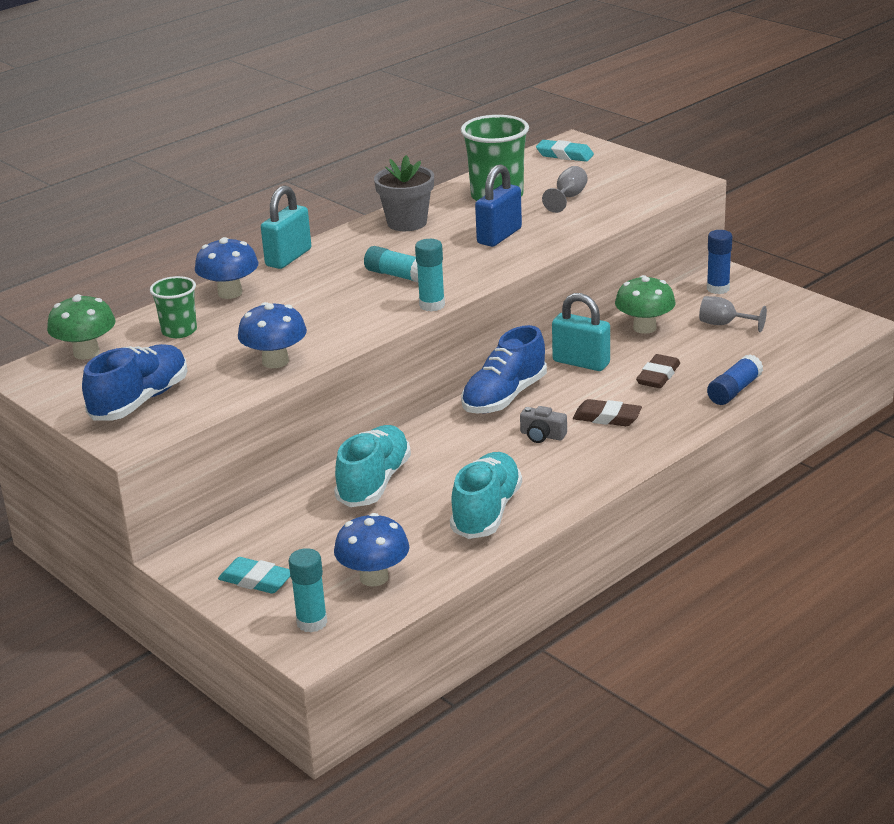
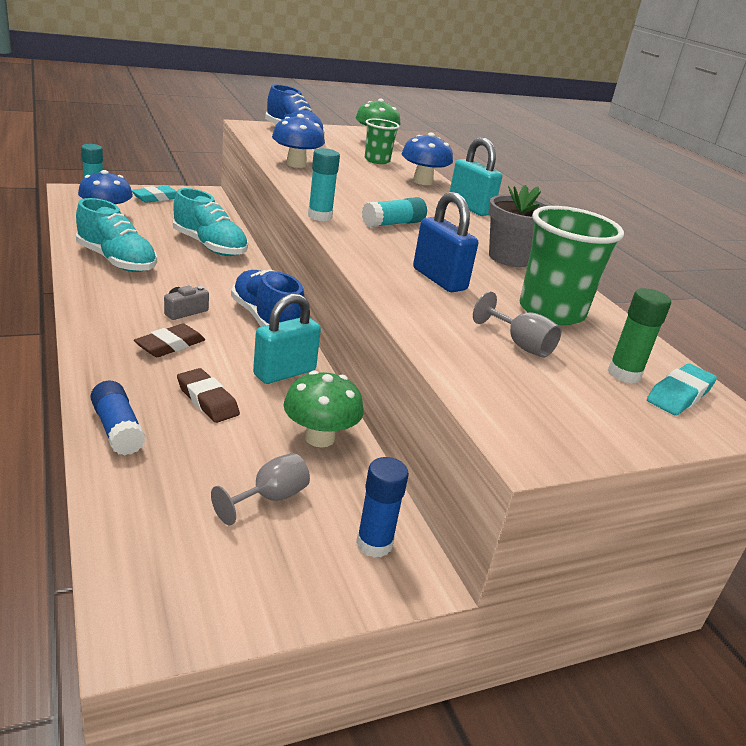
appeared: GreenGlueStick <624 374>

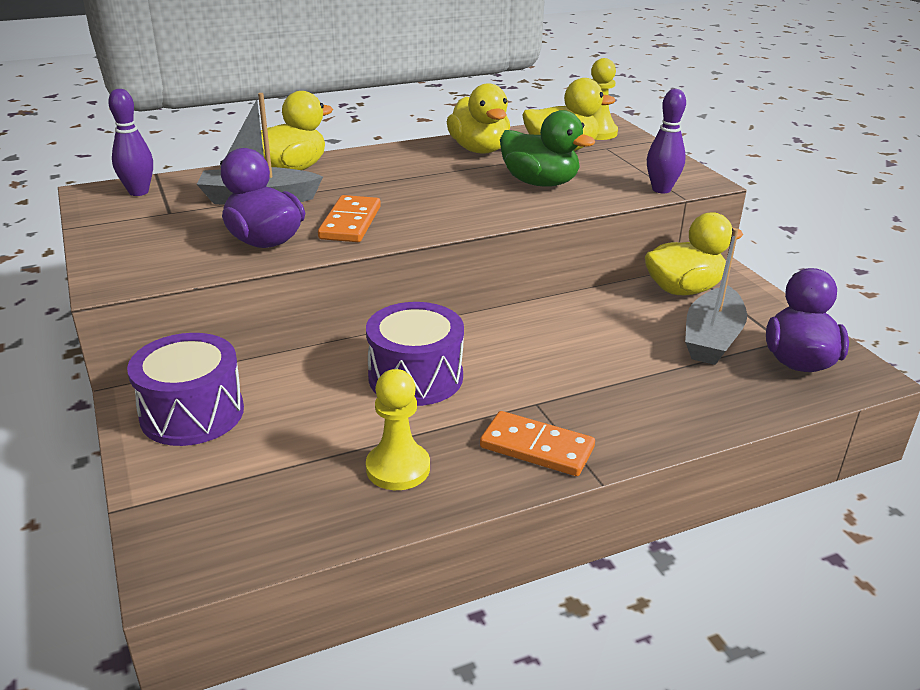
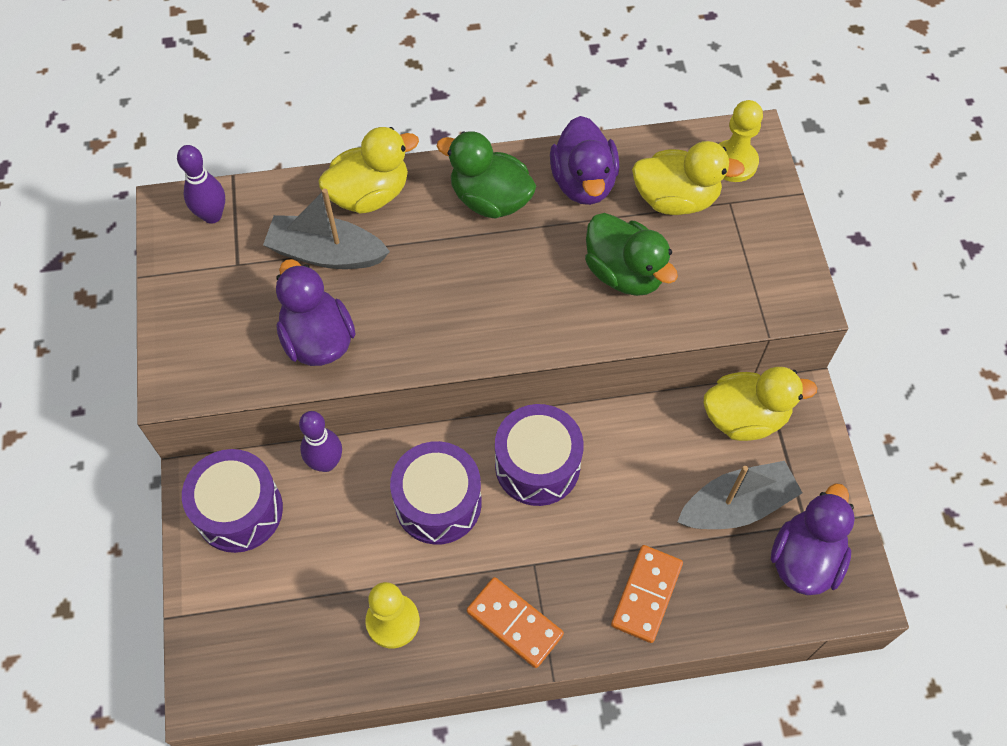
appeared: GreenDuck <490 199>; PurpleDrum <537 465>
relocated: OrangeDomino <350 223> to <647 595>; PurpleBowlingPin <661 189> to <326 463>
colour: YellowDuck <479 150> to PurpleDuck <583 182>
spun: GreyBoat <712 338> = <736 506> 150 degrees counterclockwise

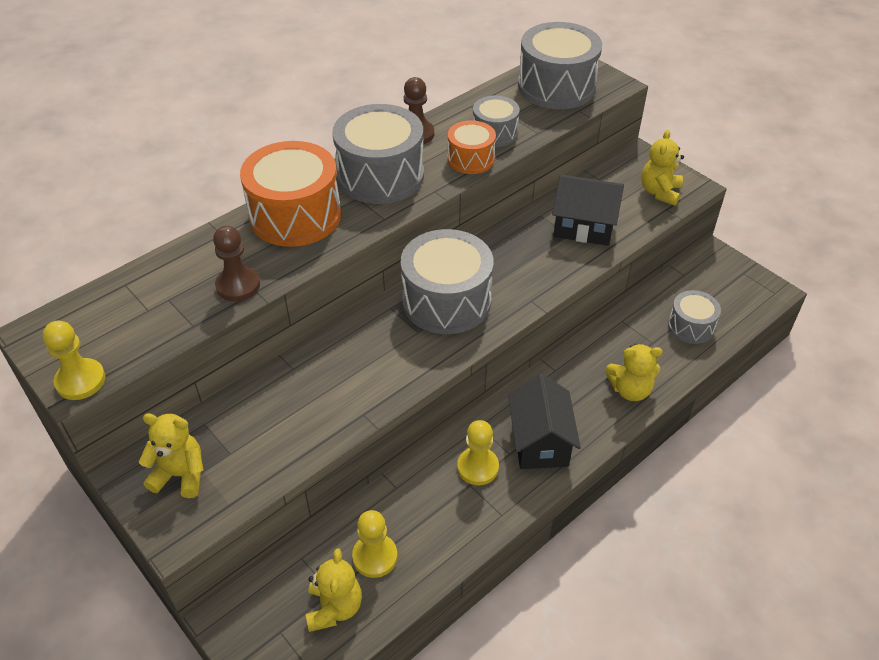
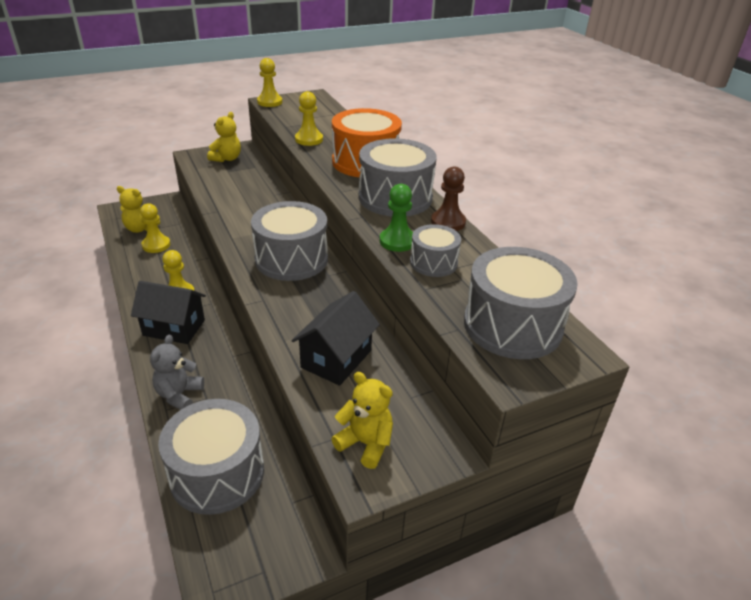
exchanged: OrangeDrum <470 159> to GreenPawn <397 241>
colour: BrownPawn <238 285> to YellowPawn <309 139>; YellowTeddyBear <630 390> to GreyTeddyBear <179 395>
size: GreyDrum <690 326> = <217 473> x1.80

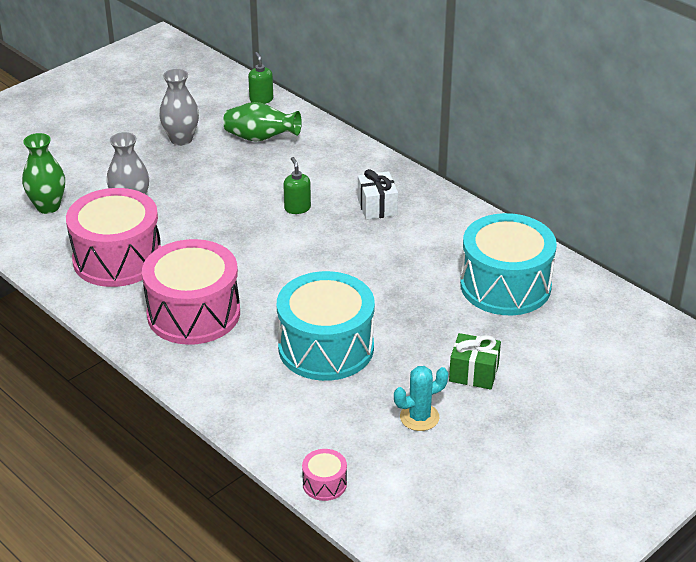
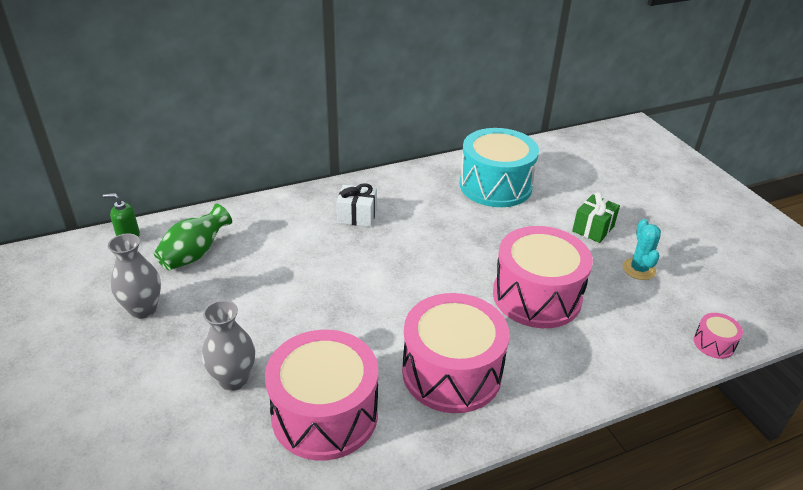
missing: GreenVase <48 206>; GreenSoapDispenser <297 208>
colour: TurquoiseDrum <326 347> to PinkDrum <537 296>

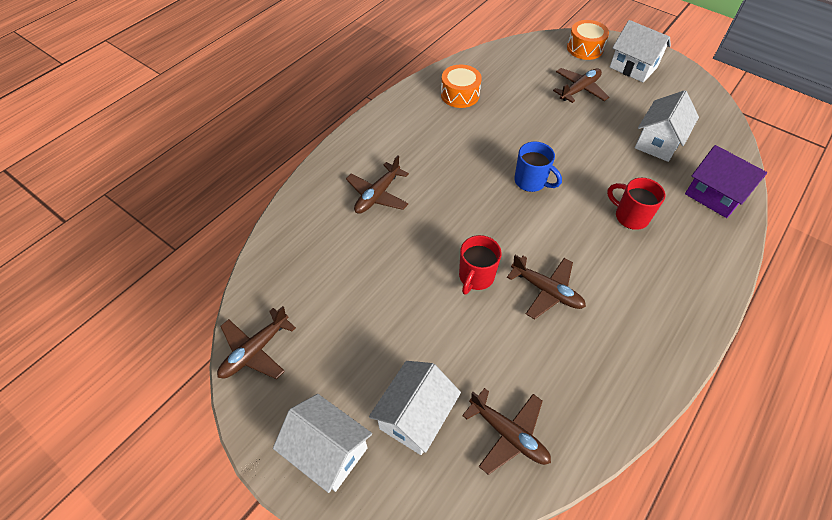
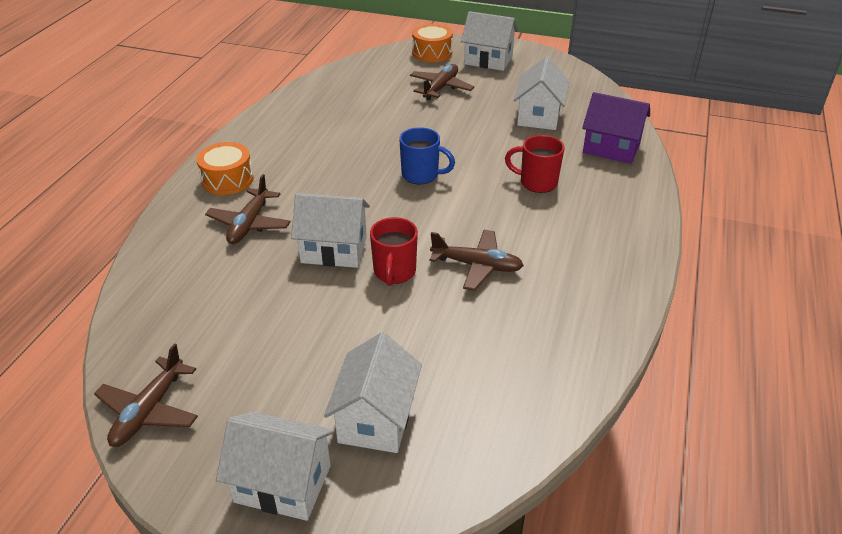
missing: BrownPlane <508 434>
appeared: WhiteHouse <334 250>
relocated: OrangeDrum <460 95> to <227 179>

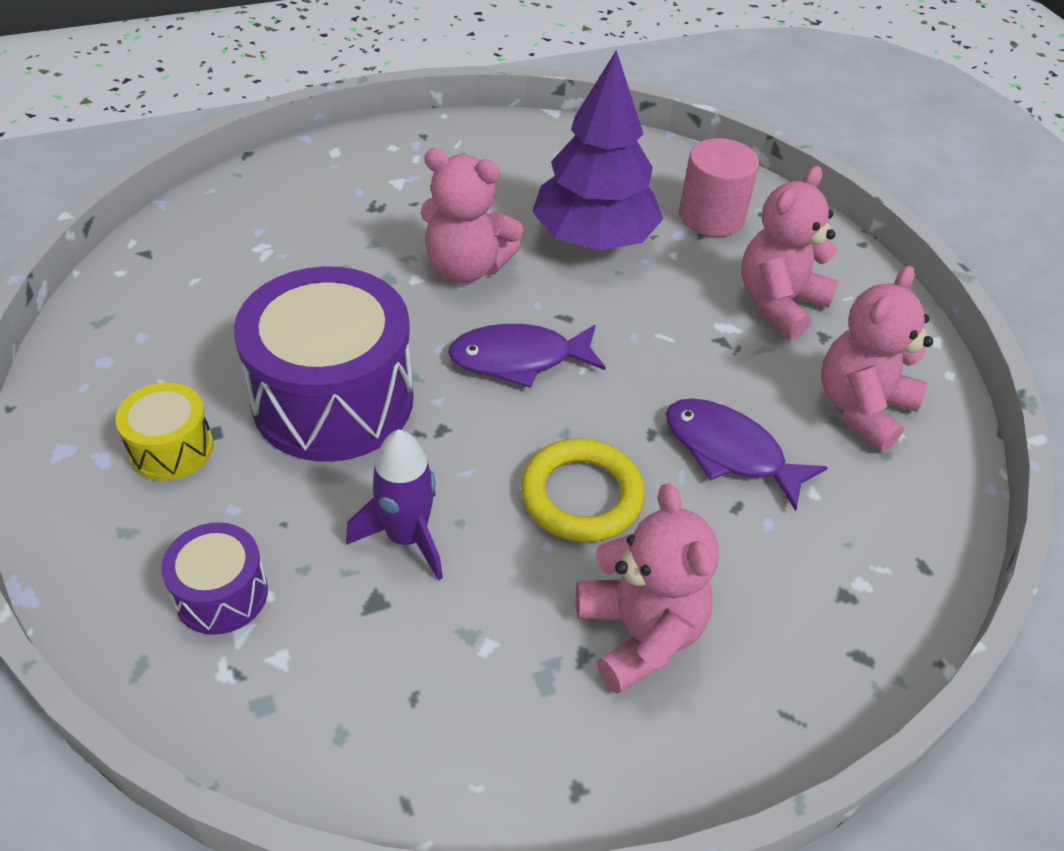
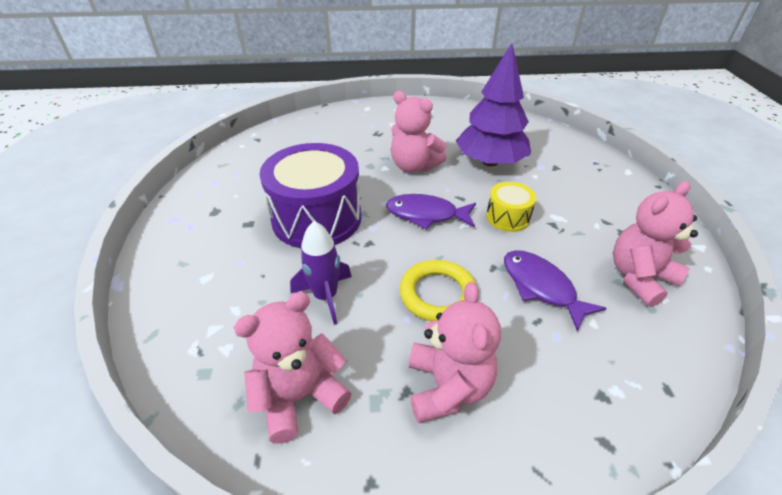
missing: PurpleDrum <221 594>; PinkCylinder <711 216>
relocated: YellowDrum <171 448> to <507 217>; PinkTeddyBear <779 303> to <299 396>

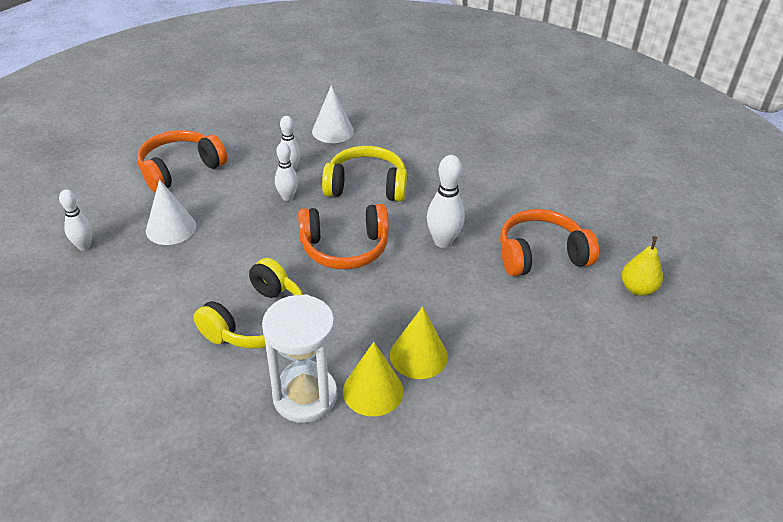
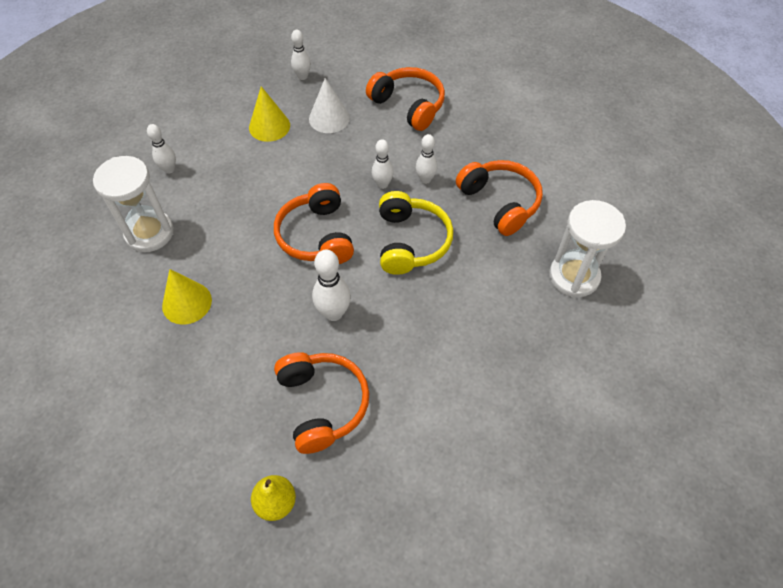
missing: YellowHeadphones <258 321>
appeared: WhiteBowlingPin <169 169>; WhiteHourglass <574 276>
relocated: YellowCone <373 390> to <269 126>
exchanged: WhiteCone <333 131> to OrangeHeadphones <500 202>

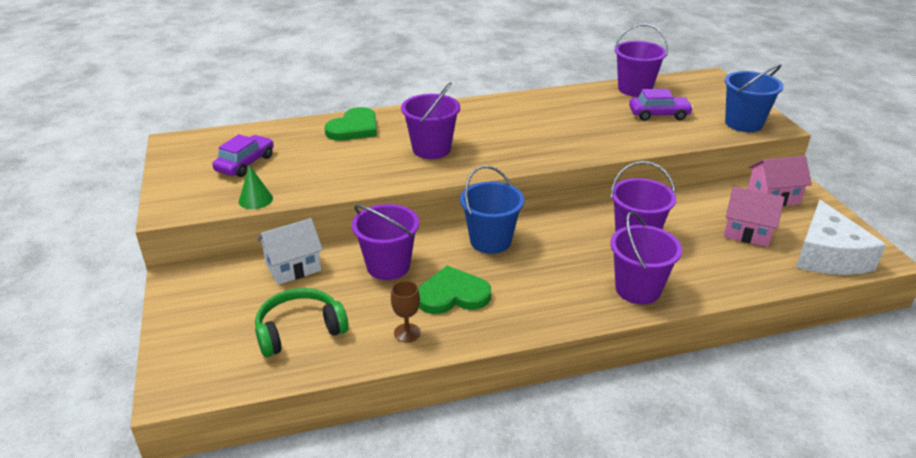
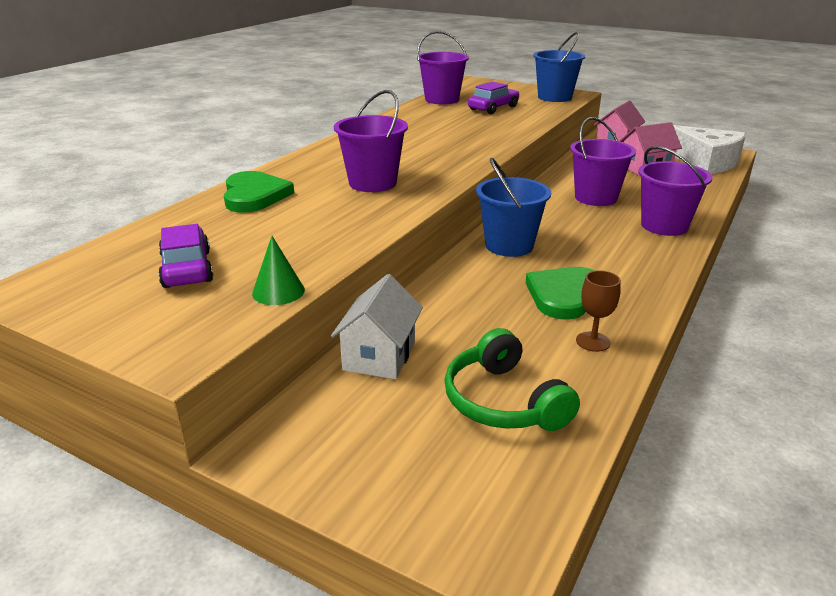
missing: PurpleBucket <388 266>
spun: GreenHeadphones <300 330> = <503 401> 45 degrees counterclockwise

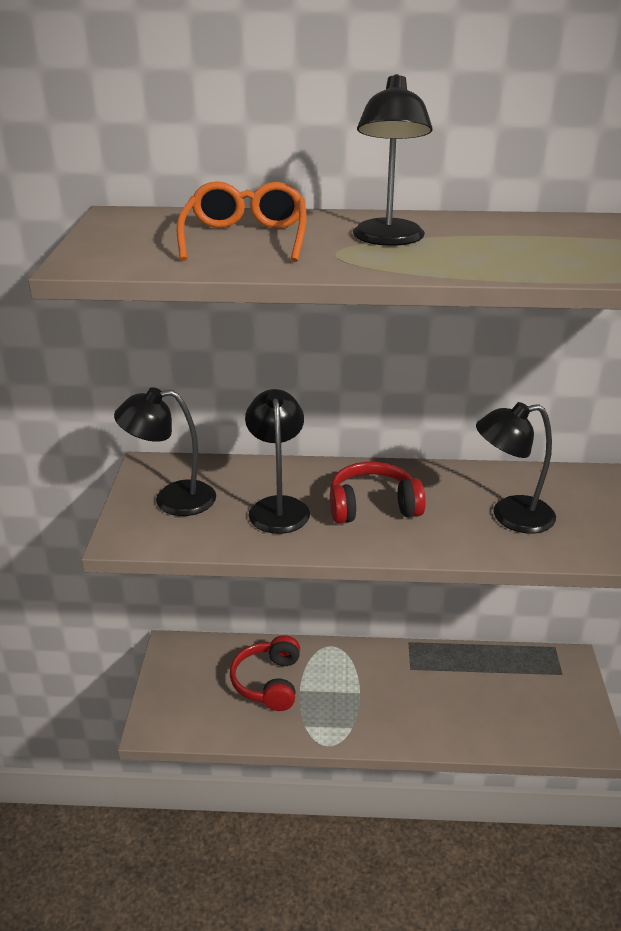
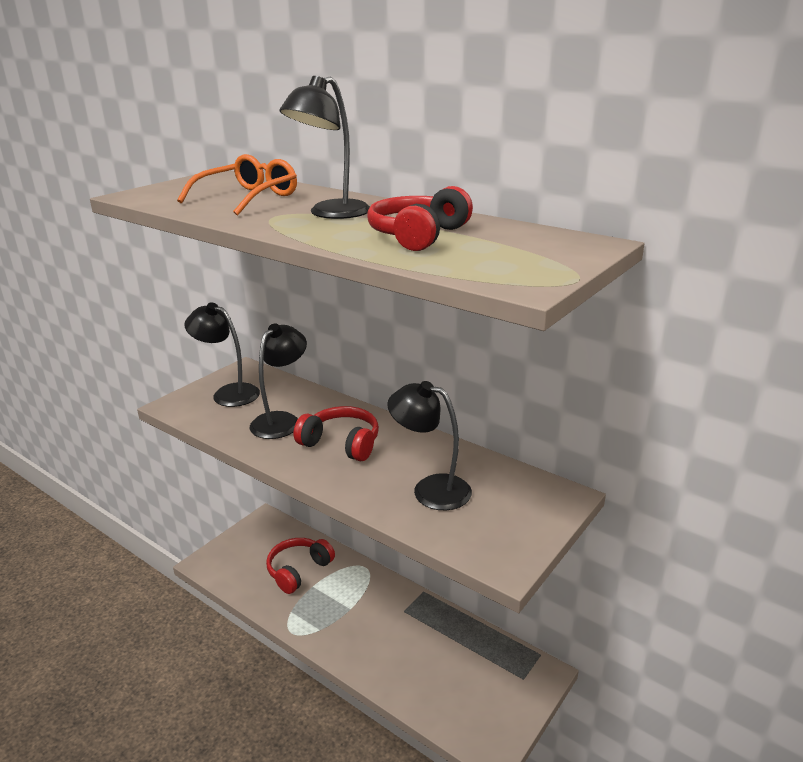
appeared: RedHeadphones <418 236>

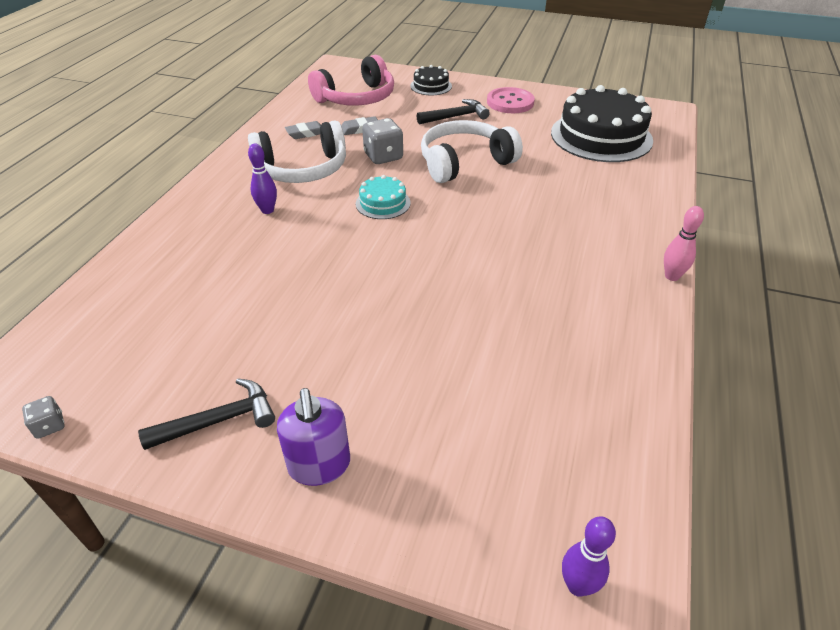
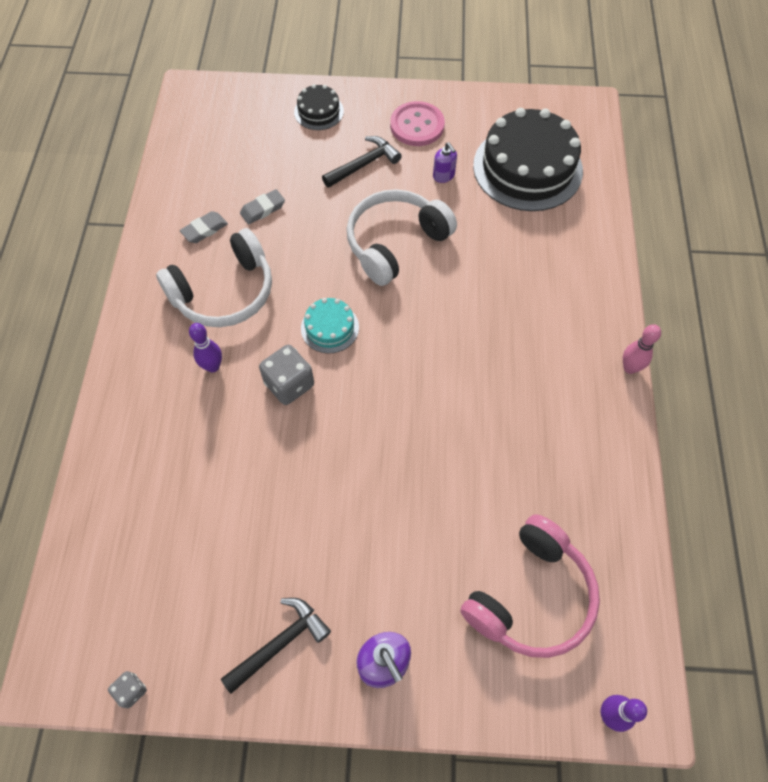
appeared: PurpleSoapDispenser <443 176>
relocated: PinkHeadphones <357 98> to <531 596>; GreyDice <383 156> to <289 384>

